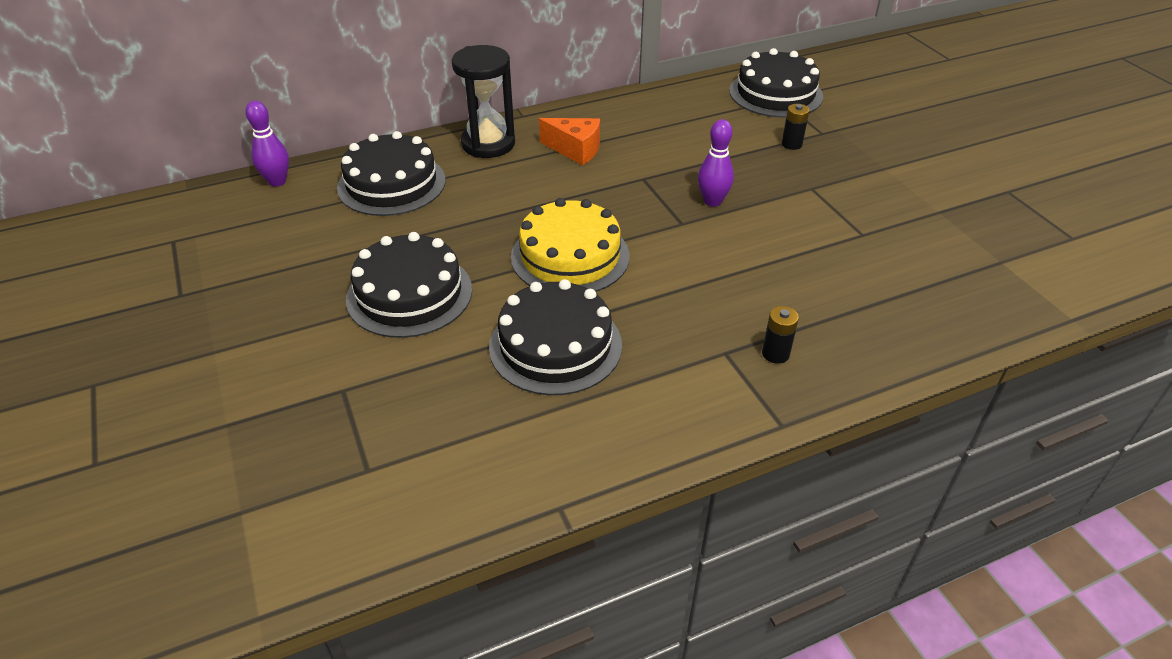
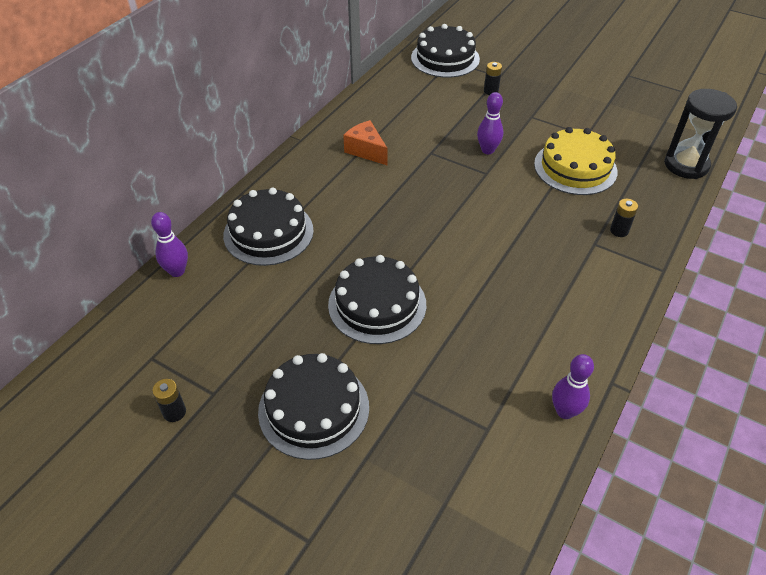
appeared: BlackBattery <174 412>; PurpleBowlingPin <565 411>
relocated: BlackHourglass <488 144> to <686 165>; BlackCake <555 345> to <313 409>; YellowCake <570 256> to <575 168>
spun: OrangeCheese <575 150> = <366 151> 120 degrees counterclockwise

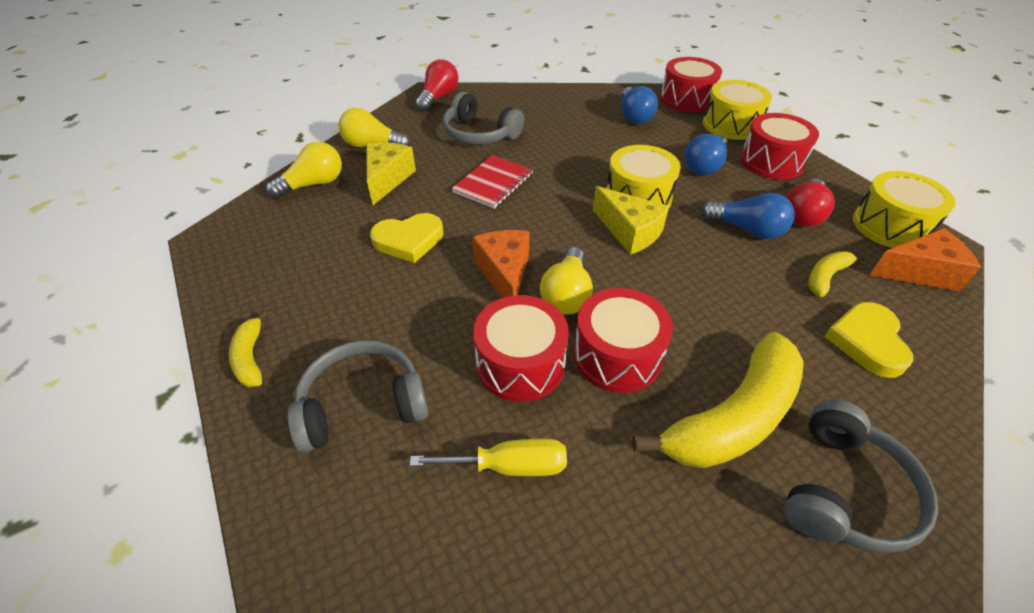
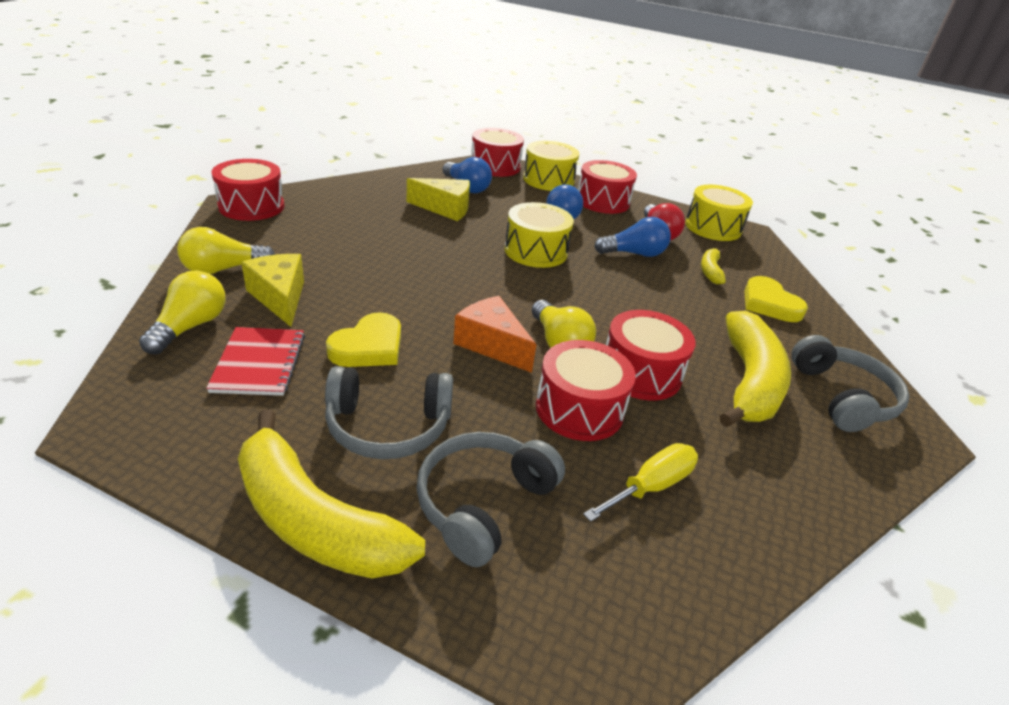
missing: OrangeCheese <919 272>
relocated: GreyHeadphones <479 134> to <388 426>; RedNotebook <493 183> to <259 363>; YellowCheese <629 232> to <445 208>
exchanged: RedLightBulb <438 97> to RedDrum <251 206>
size: YellowBanana <250 357> = <314 520> x2.10

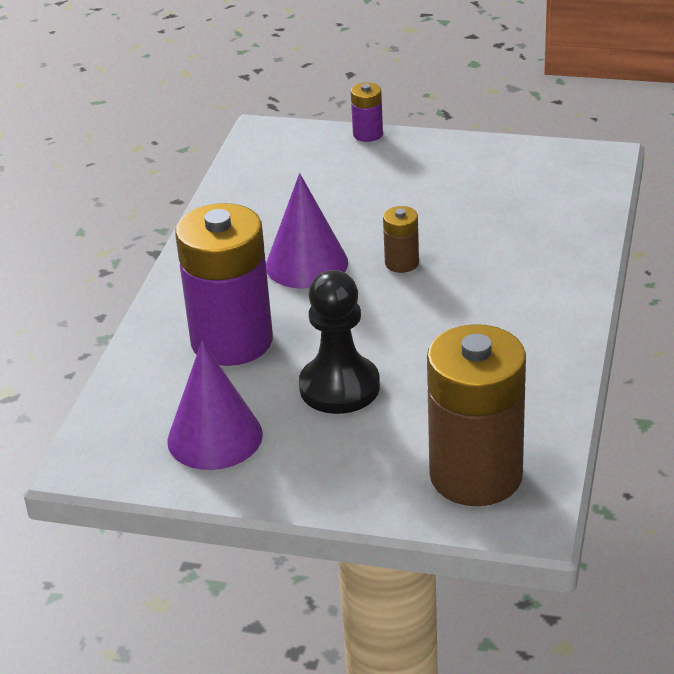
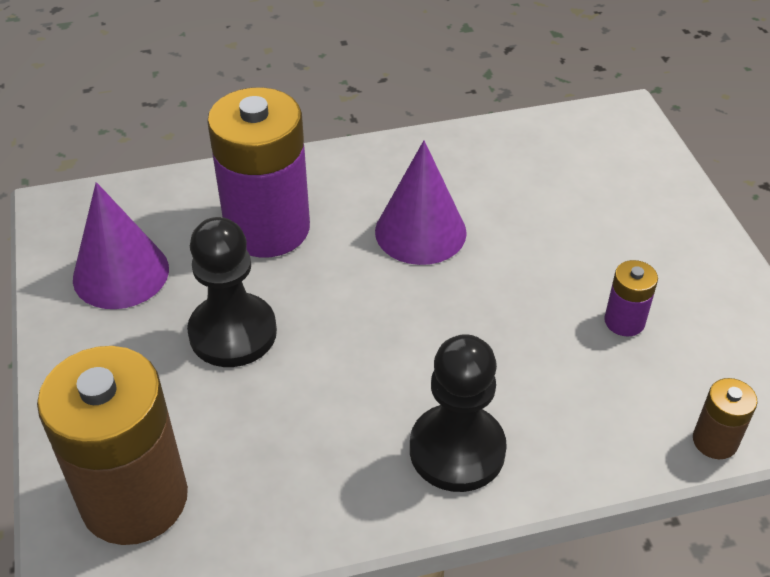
appeared: BlackPawn <457 450>
relocated: PurpleBattery <368 134> to <624 321>; BrownBattery <402 263> to <715 441>

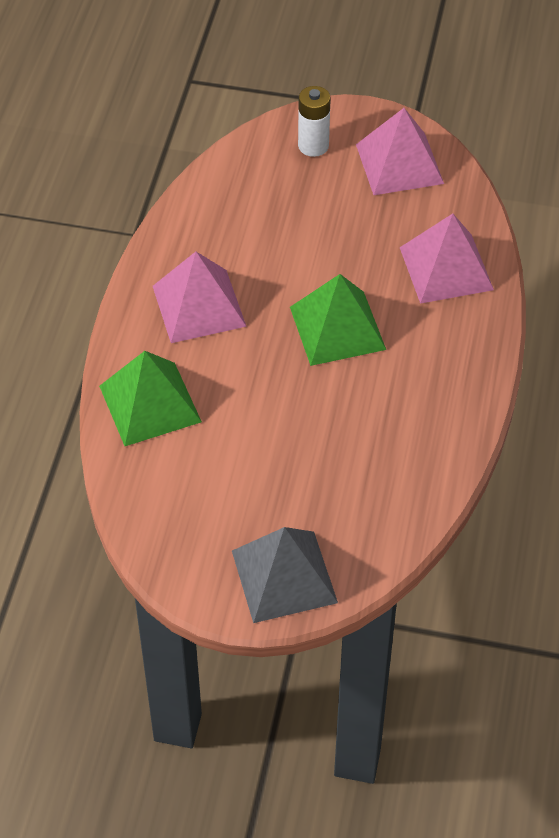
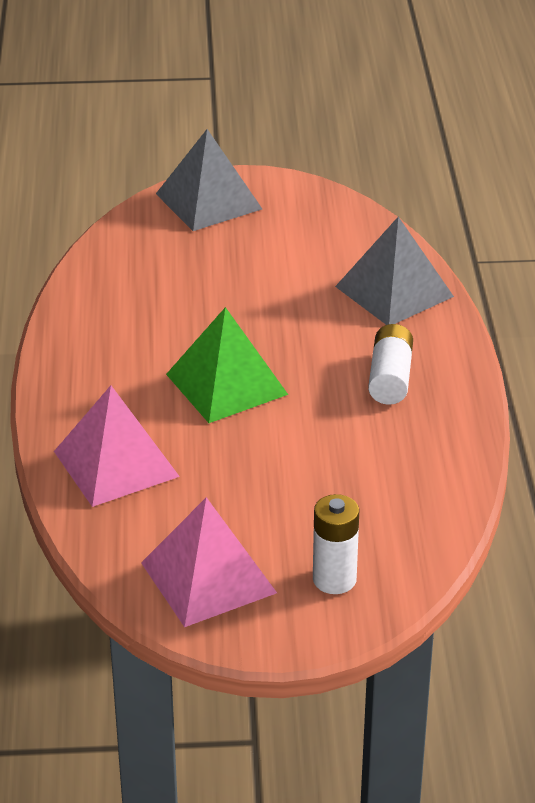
exchanged: PinkPyramid <199 306> to WhiteBattery <390 378>
colour: GreenPyramid <150 403> to GreyPyramid <394 291>

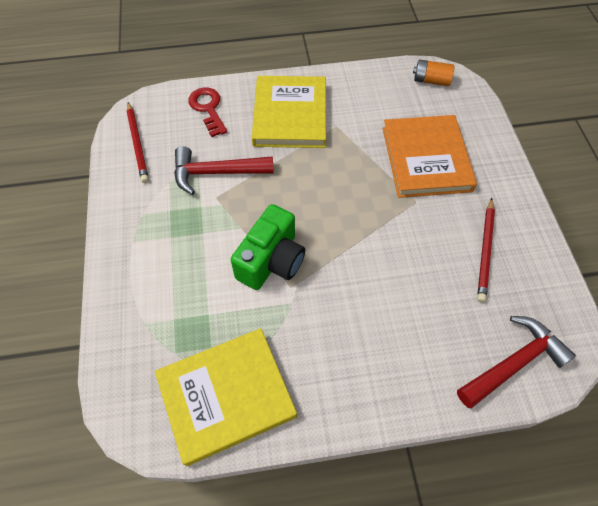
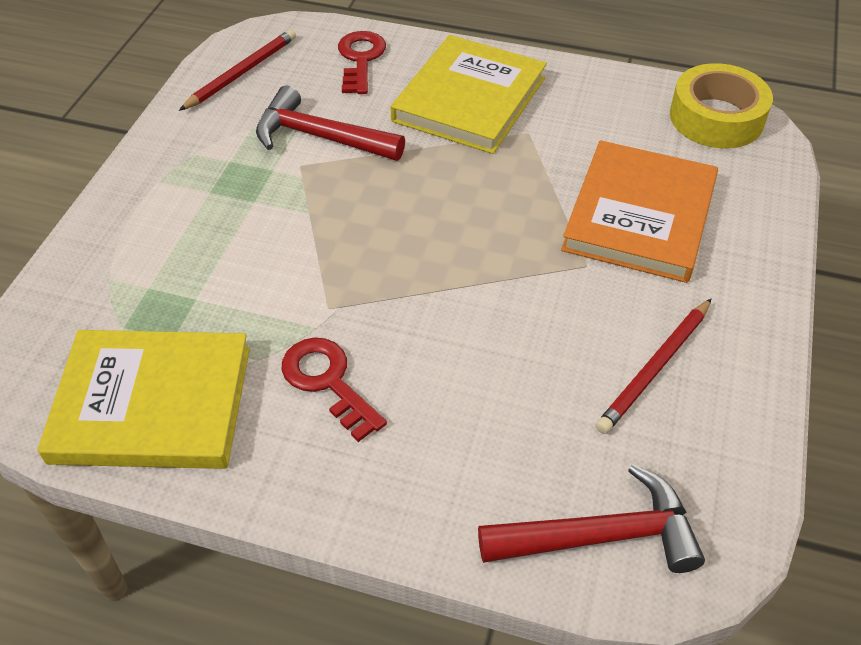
missing: GreenCamera <271 261>
appeared: RedKey <328 382>
exchanged: OrangeBattery <431 81> to YellowTape <716 118>
spun: RedPencil <138 144> = <241 73> 150 degrees counterclockwise

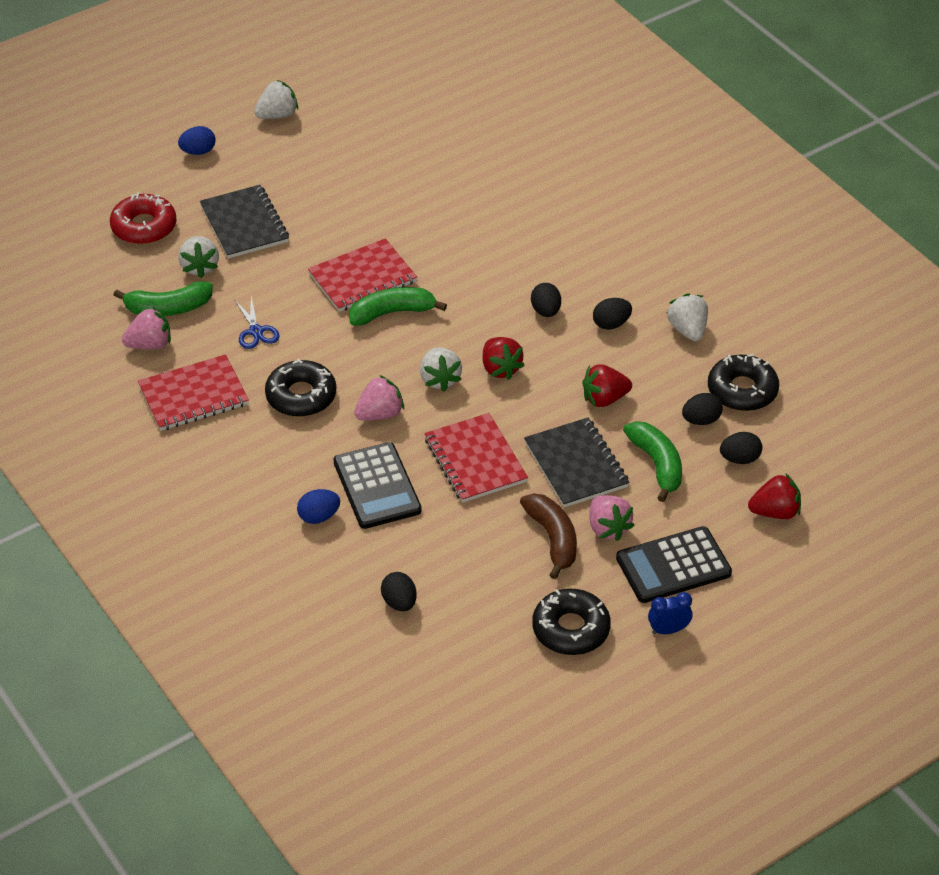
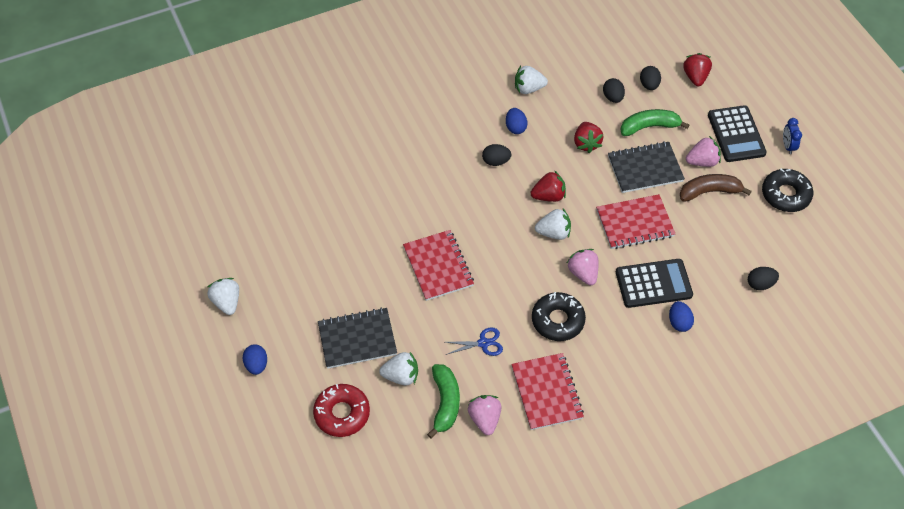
missing: GreenBanana <392 313>; BlackDonut <742 390>
colour: BlackEgg <611 324> to BlueEgg <515 127>

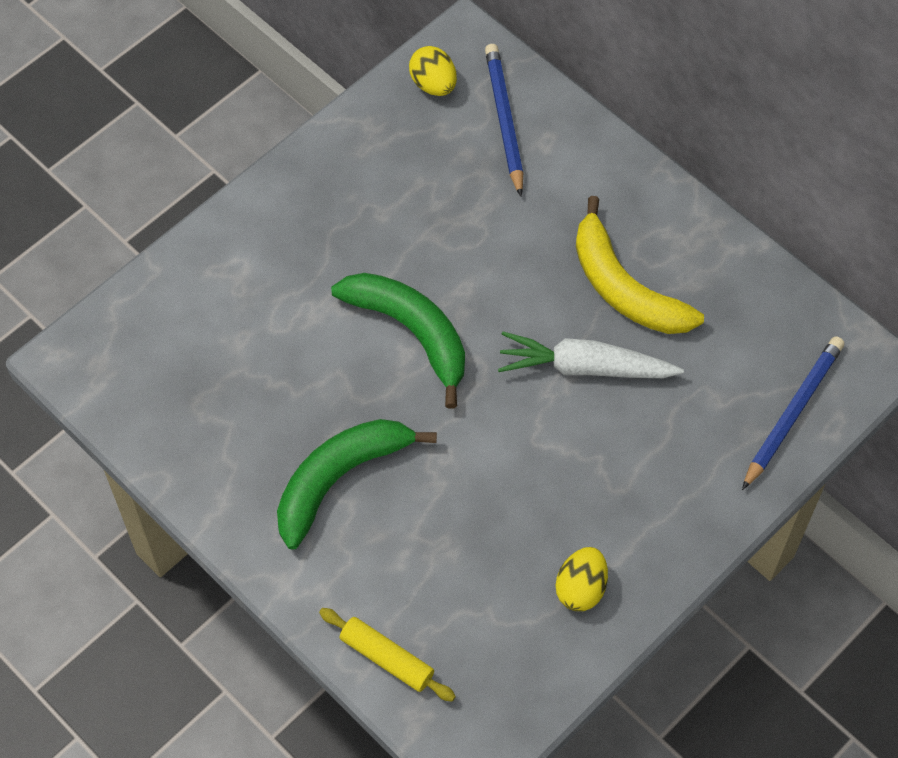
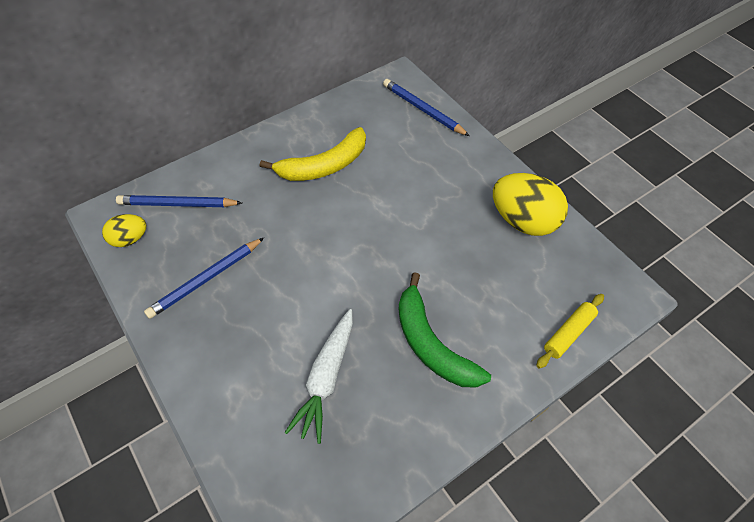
missing: GreenBanana <411 332>
appeared: BluePencil <205 279>
relocated: WhiteCarrot <585 367> to <326 378>
size: YellowEgg <581 588> = <523 221> x1.83

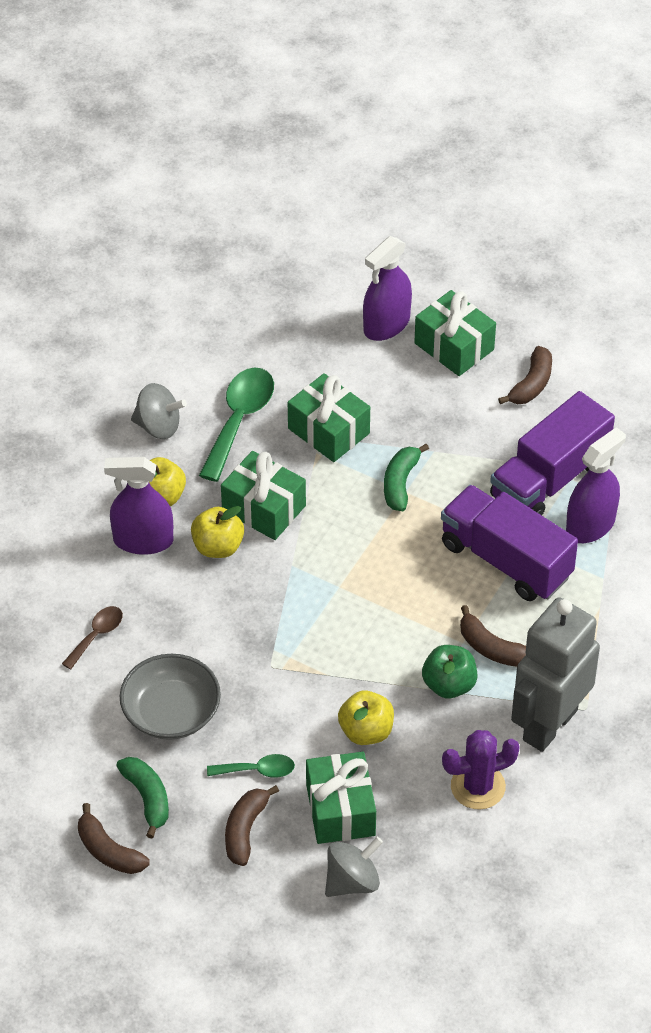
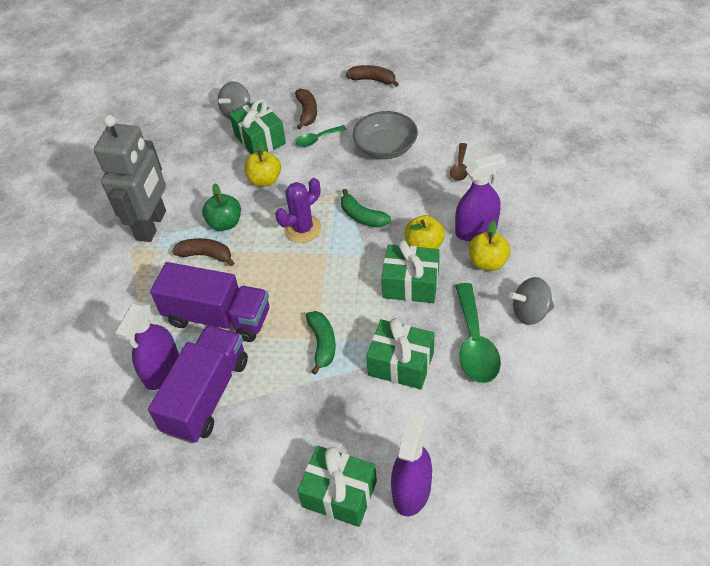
missing: BrownBanana <531 384>
relocated: GreenBanana <147 798> to <362 216>; PurpleCactus <478 786> to <303 229>

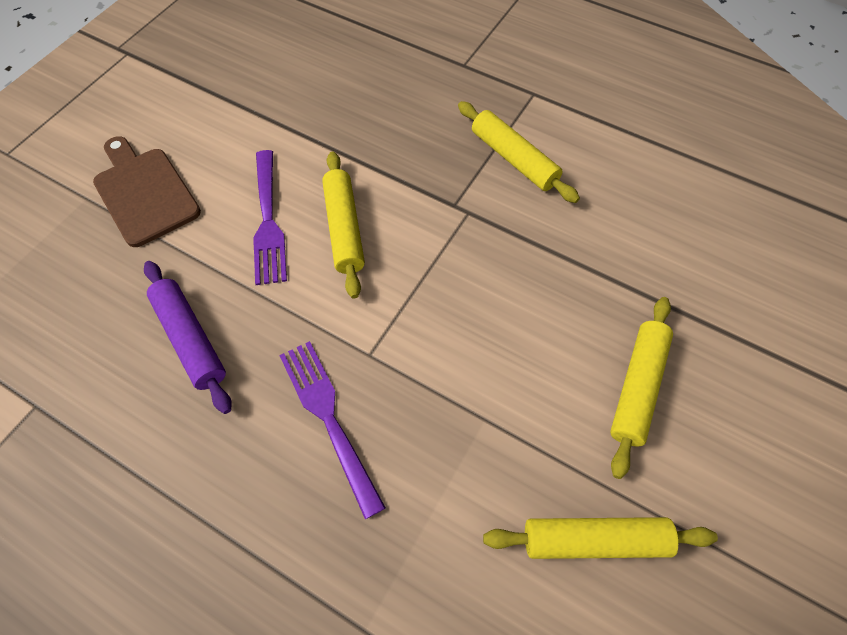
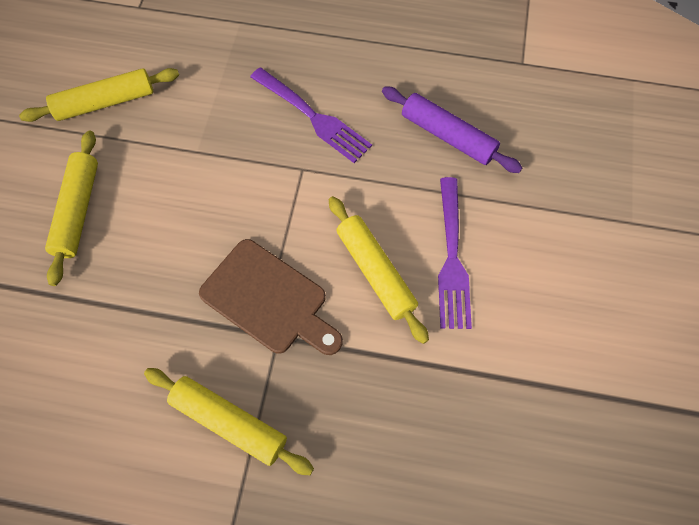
relocated: BrownCuttingBoard <144 192> to <268 299>
spun: PurpleFork <268 220> = <451 256> 150 degrees counterclockwise

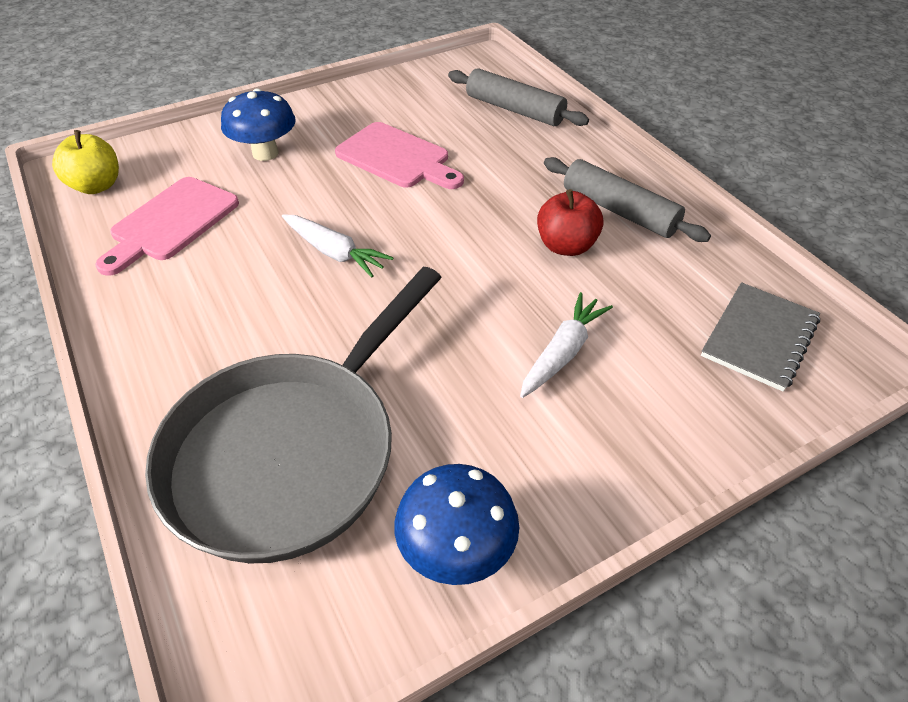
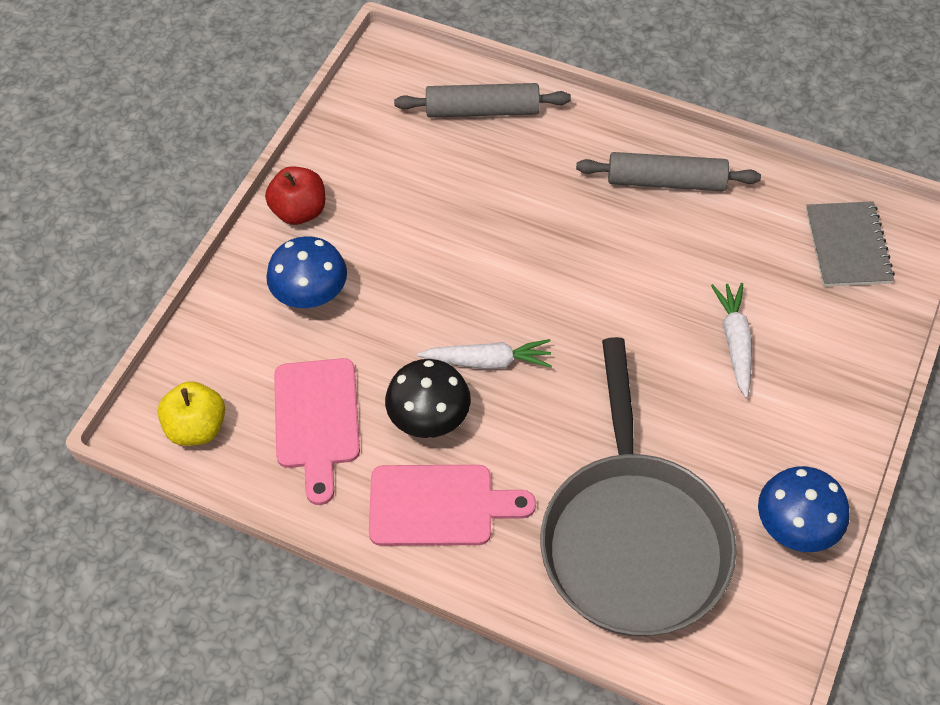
appeared: BlackMushroom <429 419>
relocated: PinkCuttingBoard <397 158> to <439 505>; RedApple <566 246> to <299 211>

